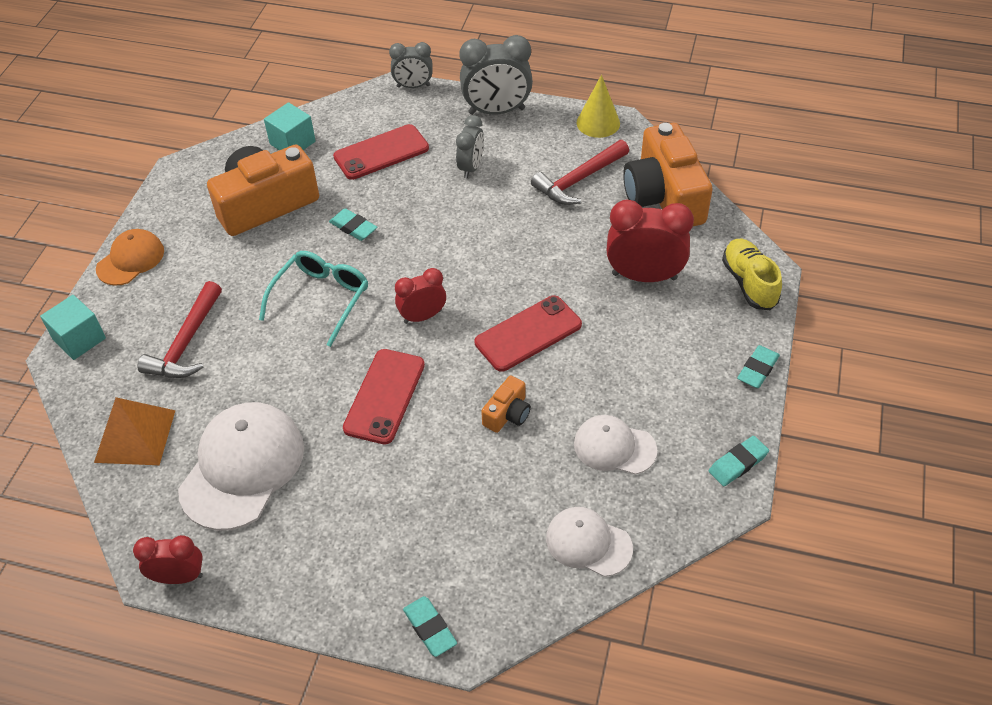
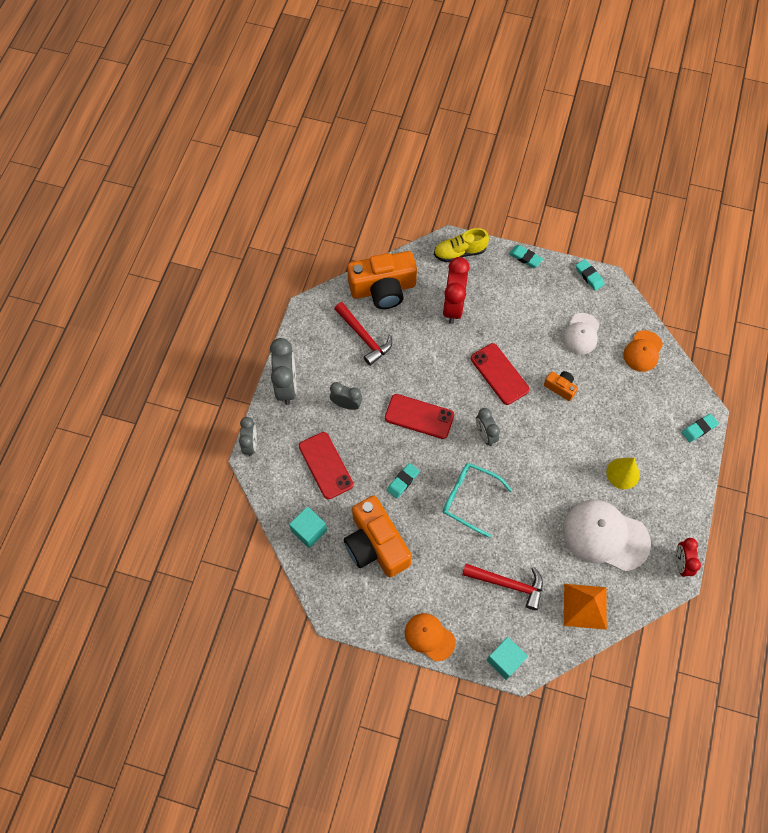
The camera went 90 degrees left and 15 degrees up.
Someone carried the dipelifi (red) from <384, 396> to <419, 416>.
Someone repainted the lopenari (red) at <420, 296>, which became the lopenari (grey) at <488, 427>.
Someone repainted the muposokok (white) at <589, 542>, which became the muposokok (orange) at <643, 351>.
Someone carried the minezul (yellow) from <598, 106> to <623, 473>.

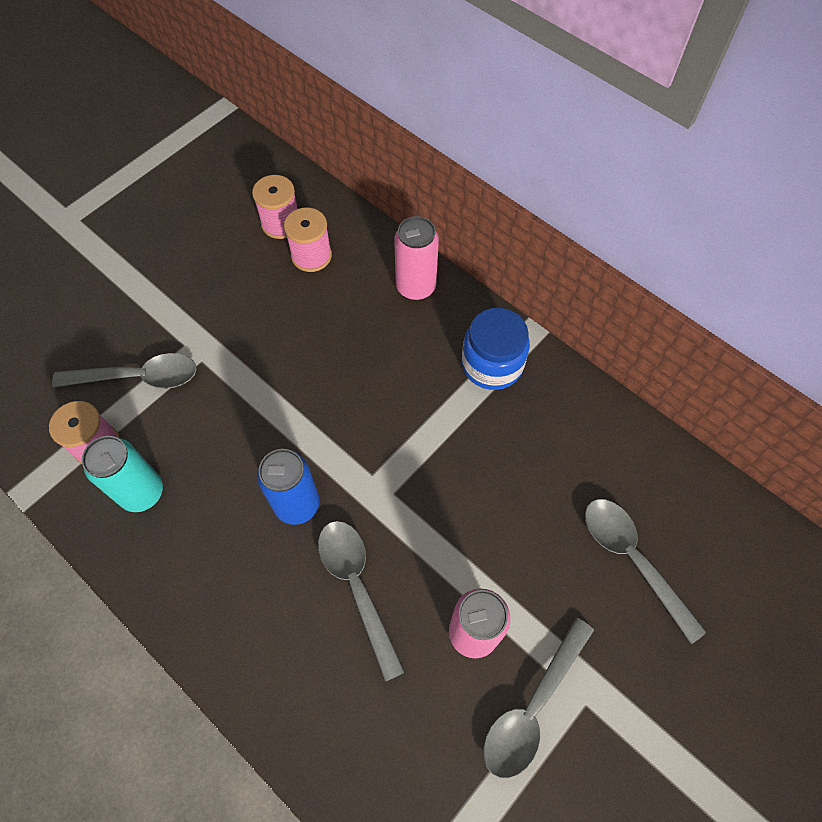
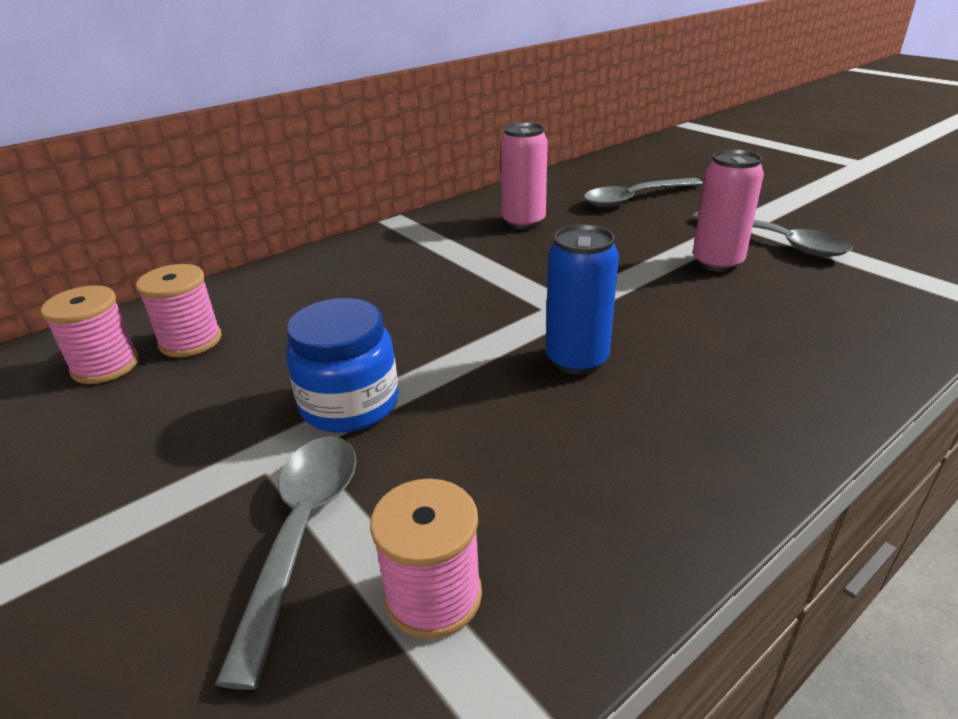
The camera went 80 degrees left and 30 degrees down.
Someone took away the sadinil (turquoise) at <122, 474>.
Someone took away the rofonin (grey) at <361, 601>.
Someone carried the sadinil (pink) from <416, 258> to <524, 176>.
Someone carried the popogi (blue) from <496, 349> to <342, 365>.

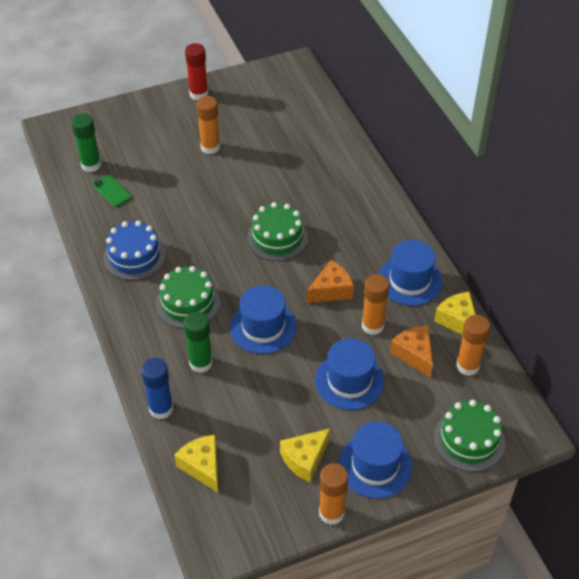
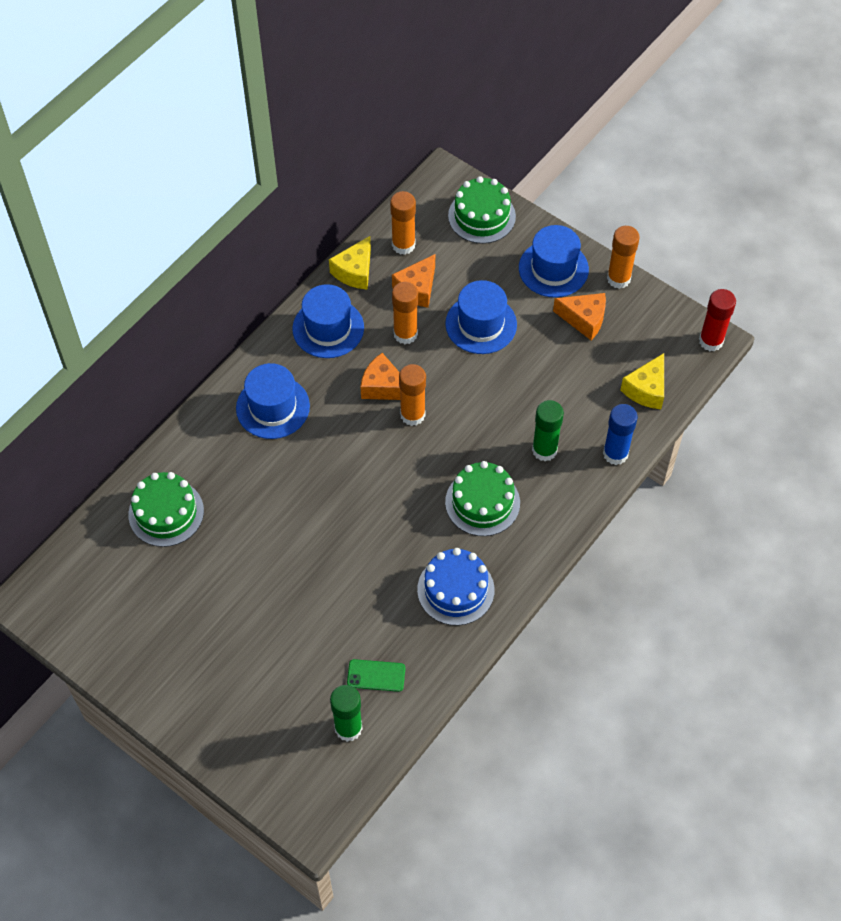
The camera went 120 degrees left and 10 degrees up.
Someone rotated the dipelifi (green) at <112, 191> by 75 degrees clockwise.
Someone carried the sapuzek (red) from <196, 71> to <717, 320>.
Someone carried the sapuzek (orange) from <208, 125> to <412, 395>.
Someone carried the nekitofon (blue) from <263, 319> to <273, 401>.
Someone carried the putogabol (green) from <277, 231> to <166, 509>.
Someone repainted the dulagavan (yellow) at <305, 456>, which became the dulagavan (orange) at <579, 316>.

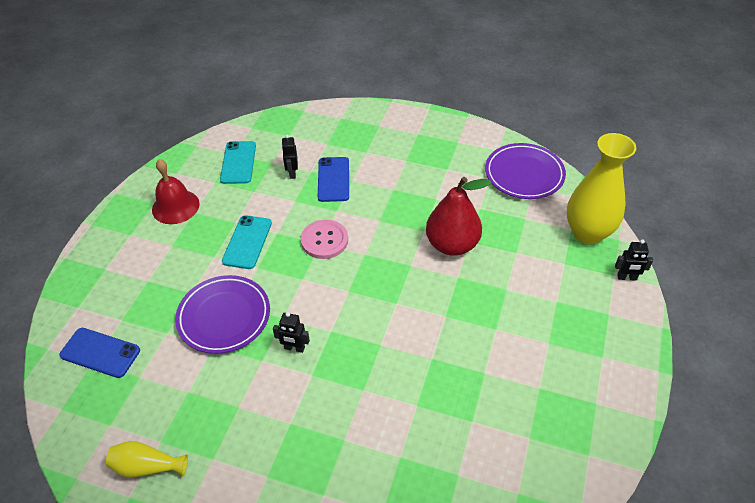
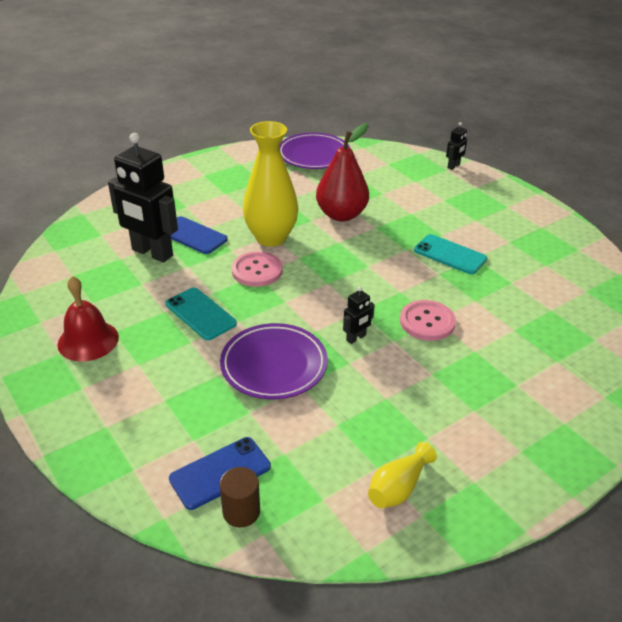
The camera went 55 degrees left and 10 degrees down.
Someone carried the dipelifi (turquoise) from <238, 162> to <450, 254>.
Someone scaled the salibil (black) at <290, 157> by 2.29.
Someone carried the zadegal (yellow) from <601, 188> to <271, 184>.
Someone put down the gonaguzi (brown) at <240, 497>.
Someone put down the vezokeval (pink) at <428, 320>.

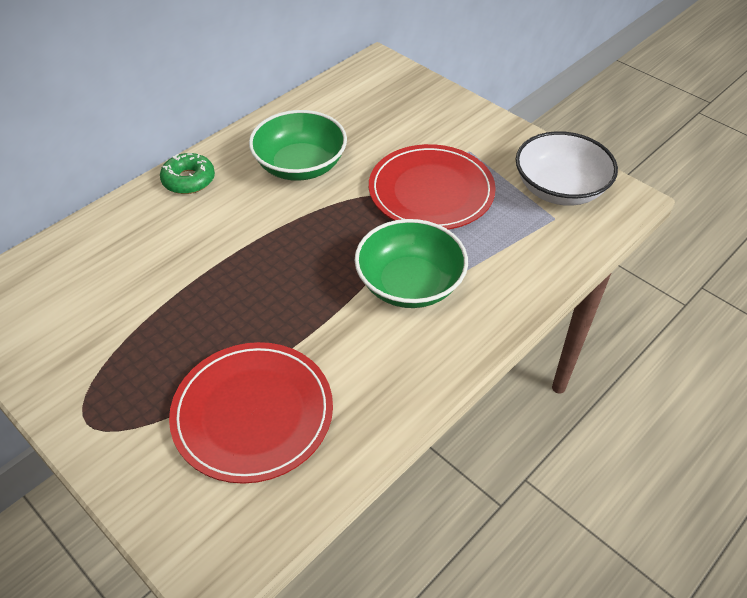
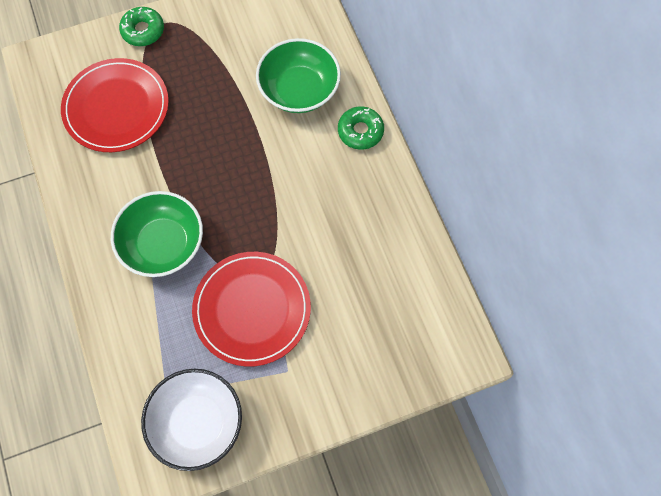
The camera went 115 degrees right and 20 degrees up.
Someone carried the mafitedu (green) from <298, 145> to <298, 75>.
Someone put down the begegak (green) at <141, 26>.

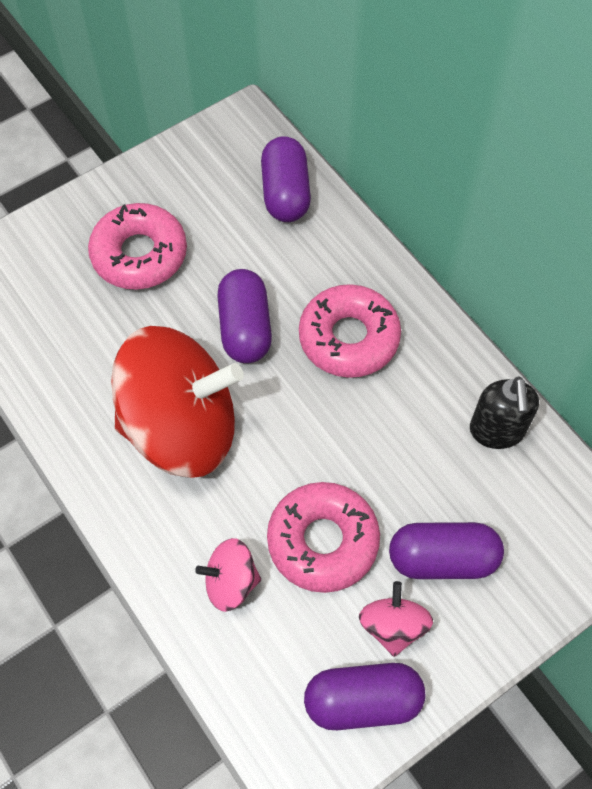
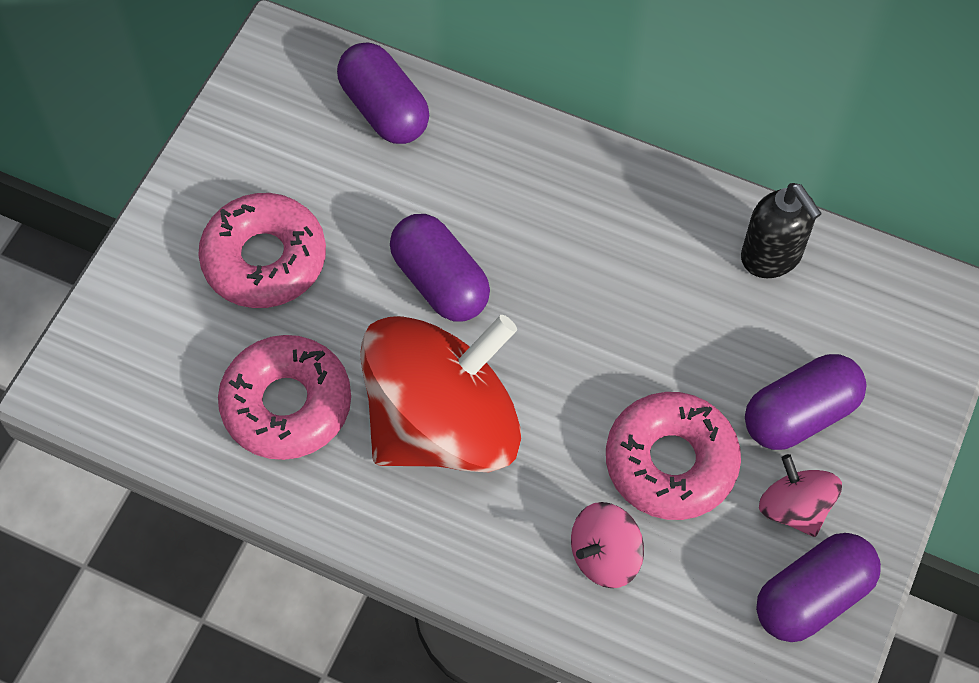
The camera went 30 degrees left and 0 degrees up.
Someone carried the begegak (pink) from <350, 331> to <284, 397>.

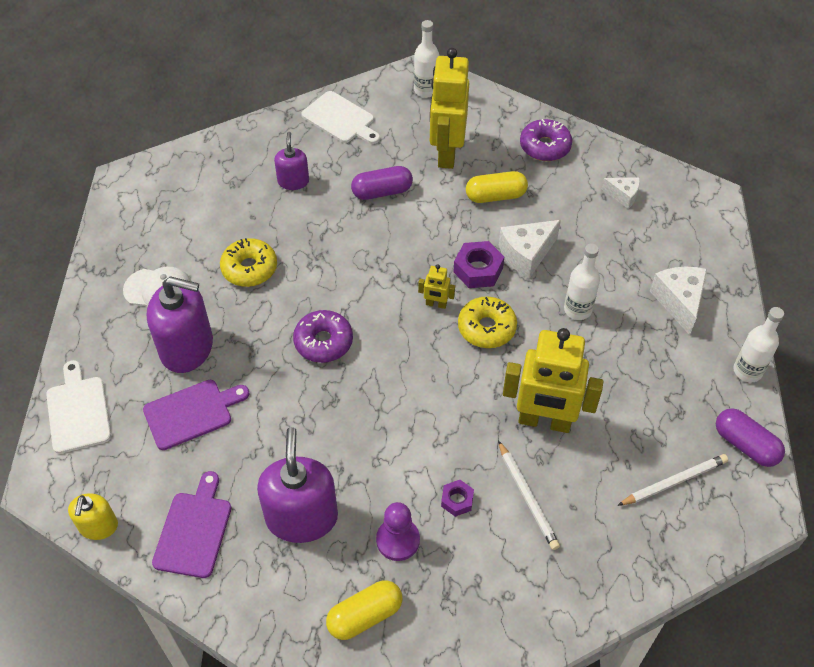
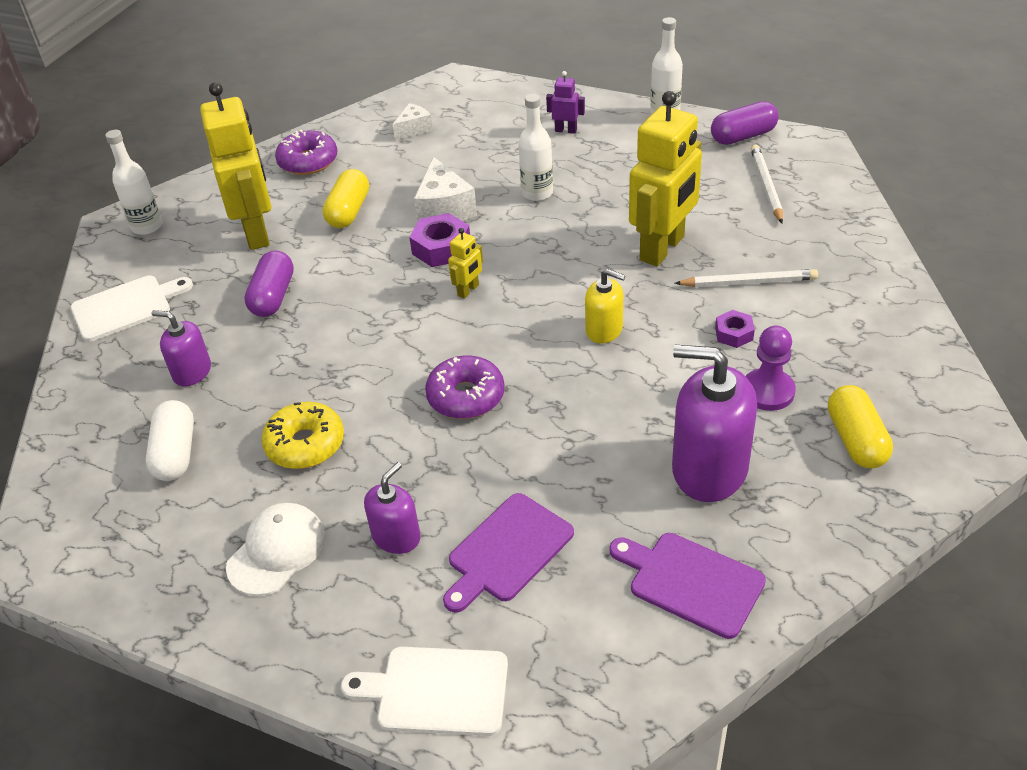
The camera went 65 degrees left and 10 degrees down.
Someone carried the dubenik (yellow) from <93, 516> to <605, 306>.
Someone rotated the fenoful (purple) at <196, 415> by 135 degrees counterclockwise.
Someone scaled the dubenik (purple) at <180, 325> by 0.55.
Someone rotated the salibil (yellow) at <449, 108> by 135 degrees counterclockwise.
Someone took away the begegak (yellow) at <487, 322>.
Someone swapped the dulagavan (white) at <678, 300> for the salibil (purple) at <565, 102>.
Someone put down the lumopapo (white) at <170, 440>.

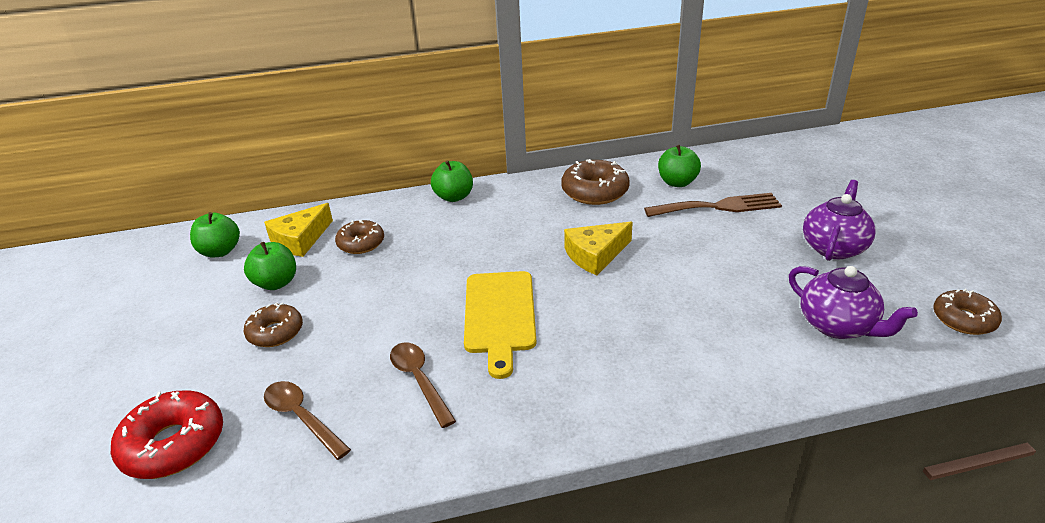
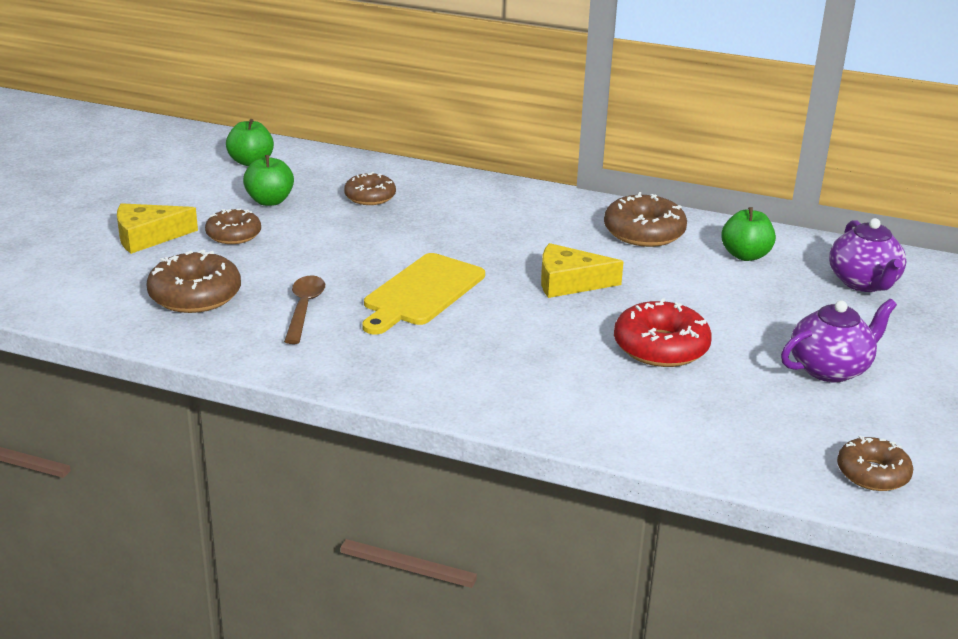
The camera went 30 degrees right and 5 degrees down.
Someone carried the begegak (red) from <167, 435> to <663, 332>.
Someone carried the dulagavan (yellow) from <298, 230> to <157, 228>.
Someone swapped the rofonin (brown) at <307, 420> for the begegak (brown) at <193, 281>.
Someone took away the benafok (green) at <452, 181>.
Someone took away the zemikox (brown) at <713, 205>.
Someone carried the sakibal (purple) from <853, 302> to <867, 255>.

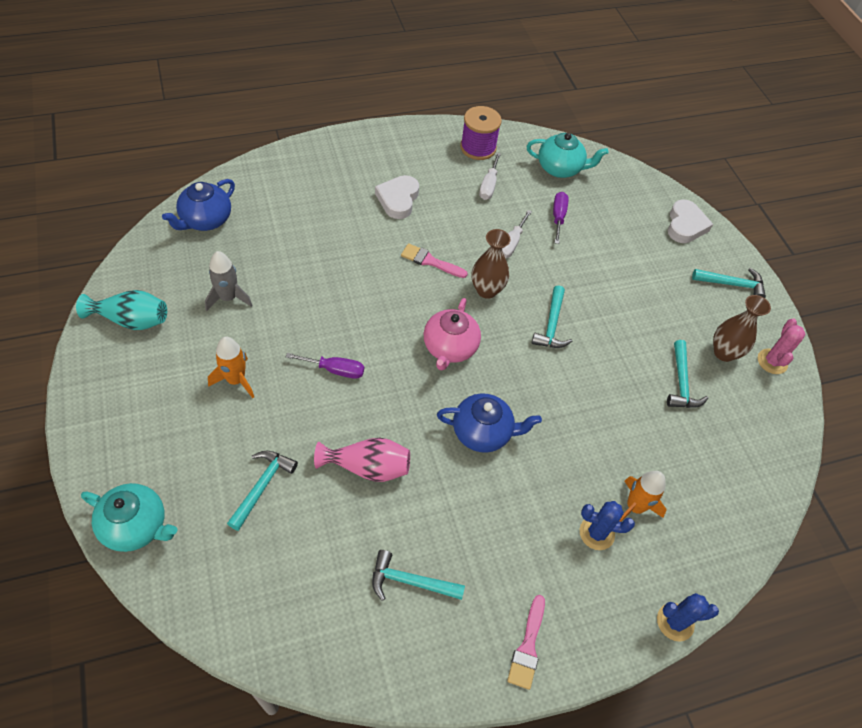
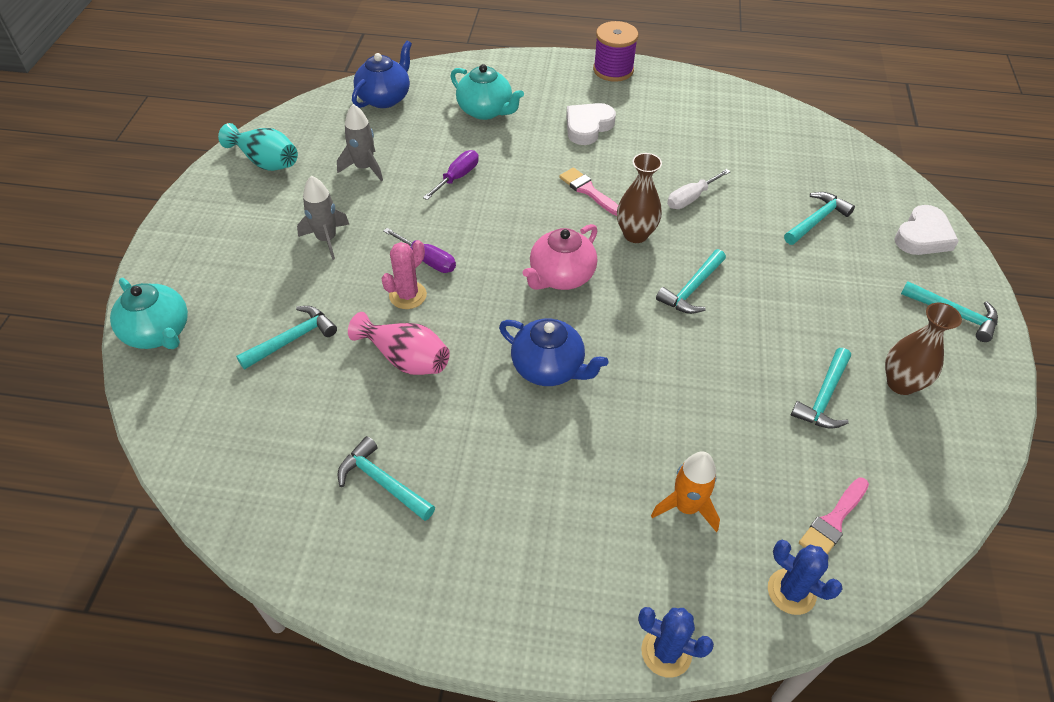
The camera went 30 degrees right and 5 degrees down.
Someone rotated the sakibal (blue) at <198, 205> by 150 degrees clockwise.
Someone repainted the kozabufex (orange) at <231, 367>, which became the kozabufex (grey) at <323, 218>.
Someone carried the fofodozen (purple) from <481, 133> to <615, 51>.
Someone took away the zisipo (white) at <490, 176>.
Someone carried the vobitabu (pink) from <526, 642> to <834, 515>.
Someone carried the sakibal (turquoise) from <567, 155> to <487, 92>.
Someone carried the zisipo (purple) from <561, 218> to <451, 175>.
Someone carried the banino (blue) from <607, 525> to <805, 577>.
Someone carried the banino (pink) from <781, 346> to <404, 274>.
Someone put down the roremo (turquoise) at <819, 218>.

